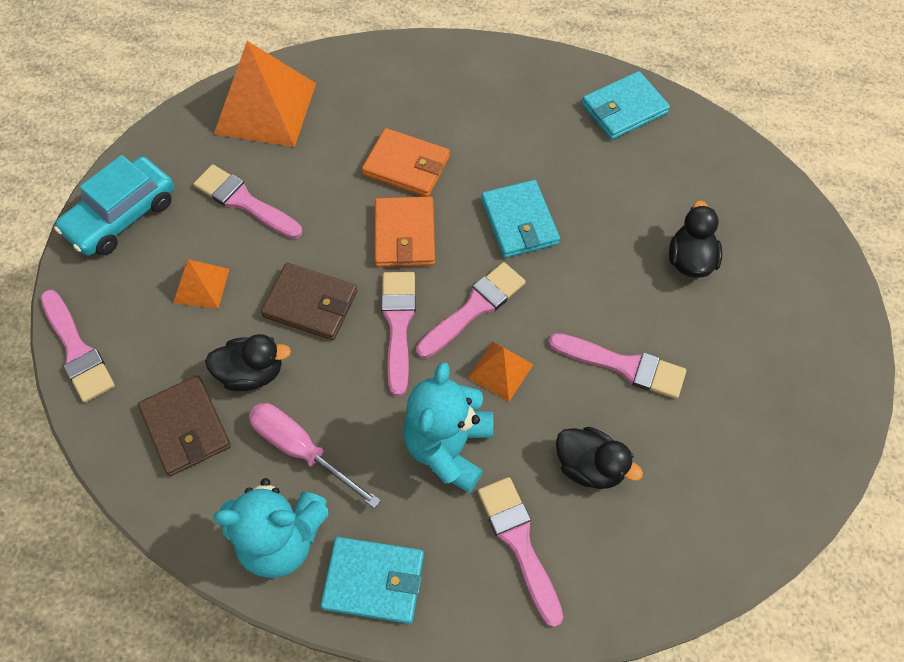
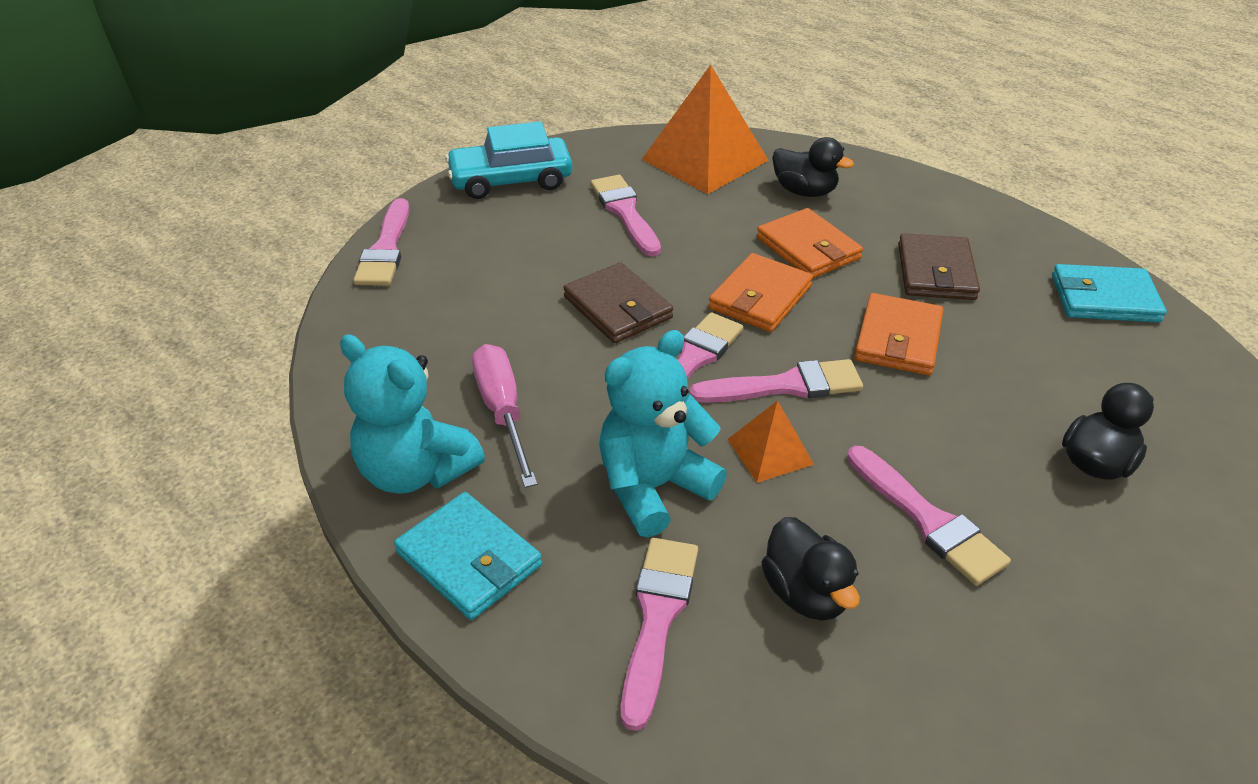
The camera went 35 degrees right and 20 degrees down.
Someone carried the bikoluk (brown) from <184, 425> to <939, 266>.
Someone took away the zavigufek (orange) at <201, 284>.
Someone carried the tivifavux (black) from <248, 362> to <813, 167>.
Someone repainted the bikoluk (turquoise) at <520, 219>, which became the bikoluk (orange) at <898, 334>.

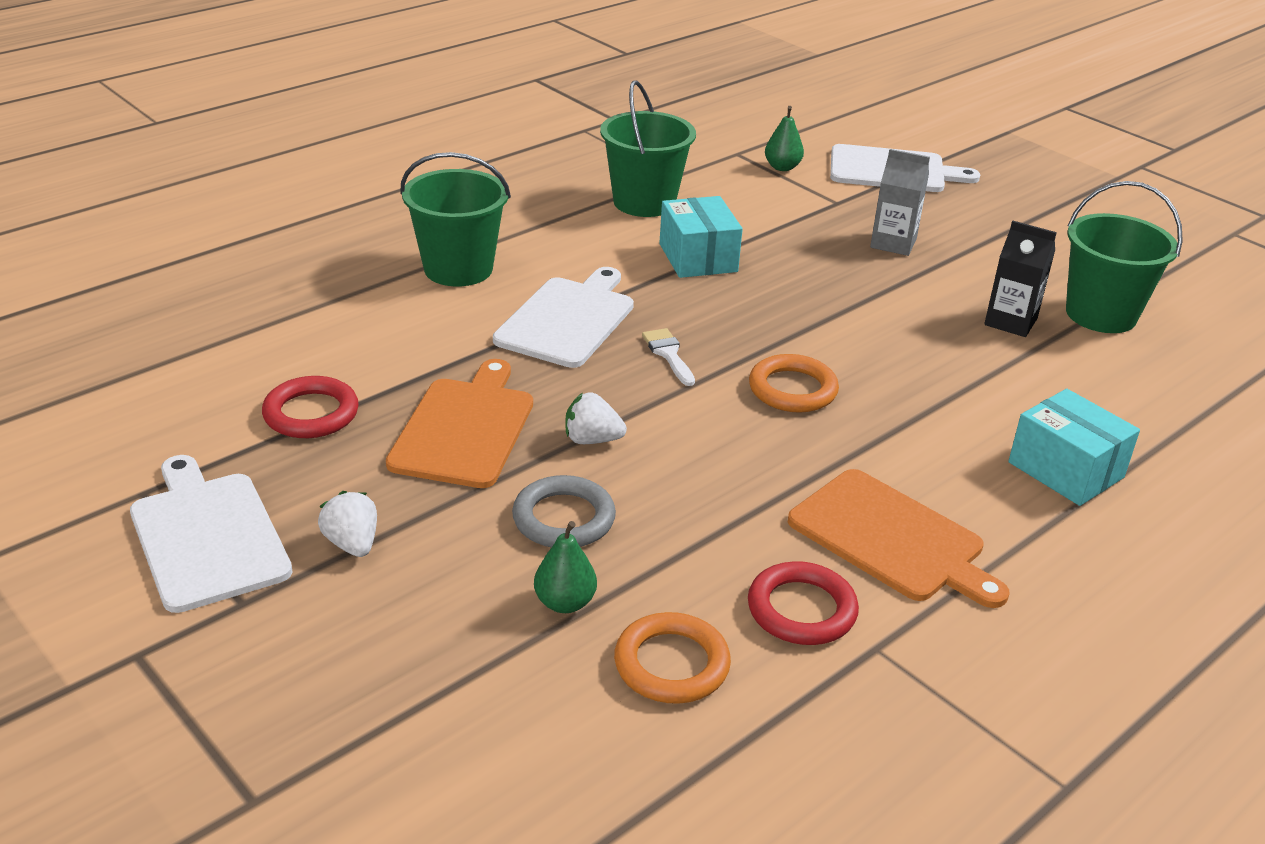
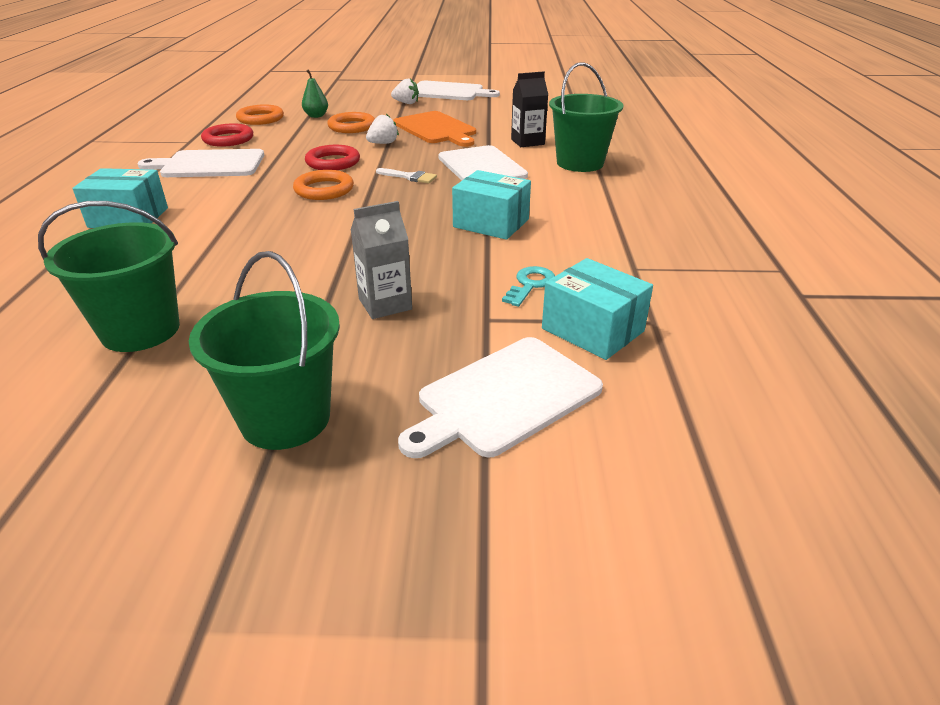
The camera went 135 degrees right and 0 degrees up.
Someone carried the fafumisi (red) from <310, 407> to <332, 157>.
Someone repainted the fafumisi (grey) at <564, 511>, which became the fafumisi (orange) at <351, 122>.
Someone carried the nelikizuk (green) from <648, 148> to <264, 350>.
Someone swapped the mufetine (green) at <784, 138> for the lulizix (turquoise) at <597, 309>.
Someone repainted the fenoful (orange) at <898, 538>, which became the fenoful (white) at <200, 163>.
Someone carried the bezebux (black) from <1020, 279> to <529, 109>.
Someone put down the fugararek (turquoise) at <528, 286>.

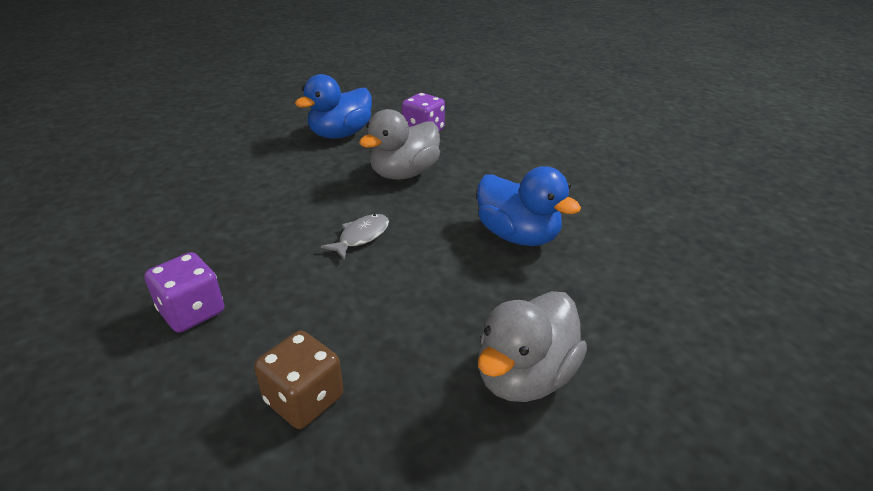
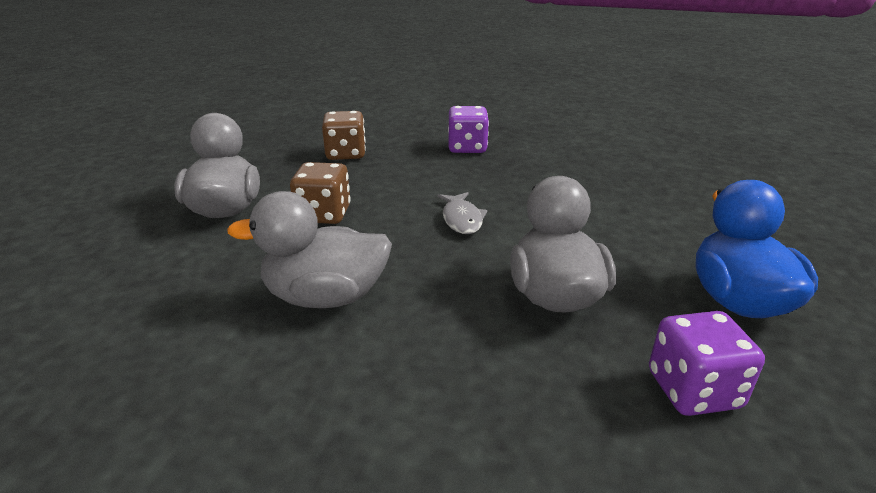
The camera went 135 degrees right and 5 degrees down.
Someone repainted the tivifavux (blue) at <529, 206>, which became the tivifavux (grey) at <309, 249>.
Someone put down the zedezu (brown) at <320, 193>.

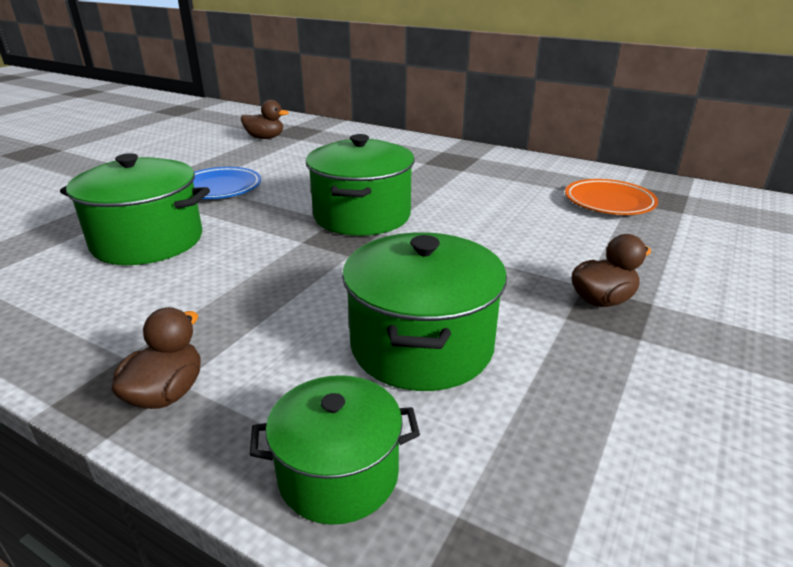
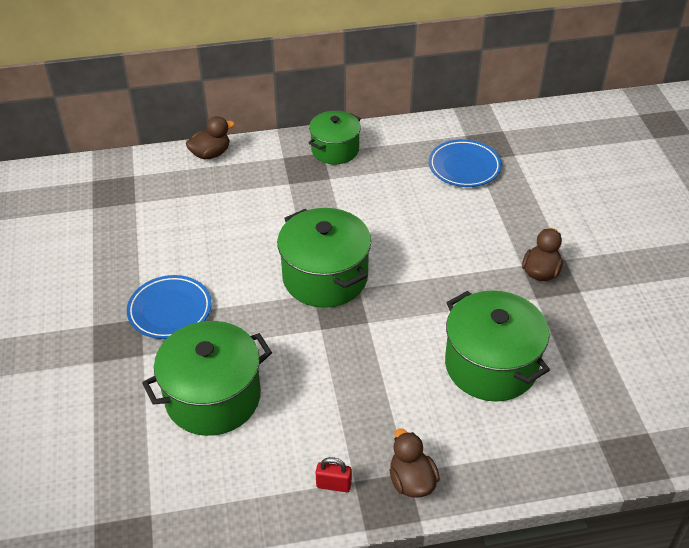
The camera went 40 degrees left and 15 degrees up.
Someone carried the tivifavux (brown) from <265, 119> to <210, 137>.
Someone carried the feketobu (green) from <335, 450> to <335, 137>.
Someone repainted the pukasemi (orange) at <611, 197>, which became the pukasemi (blue) at <465, 163>.
Someone put down the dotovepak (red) at <334, 474>.

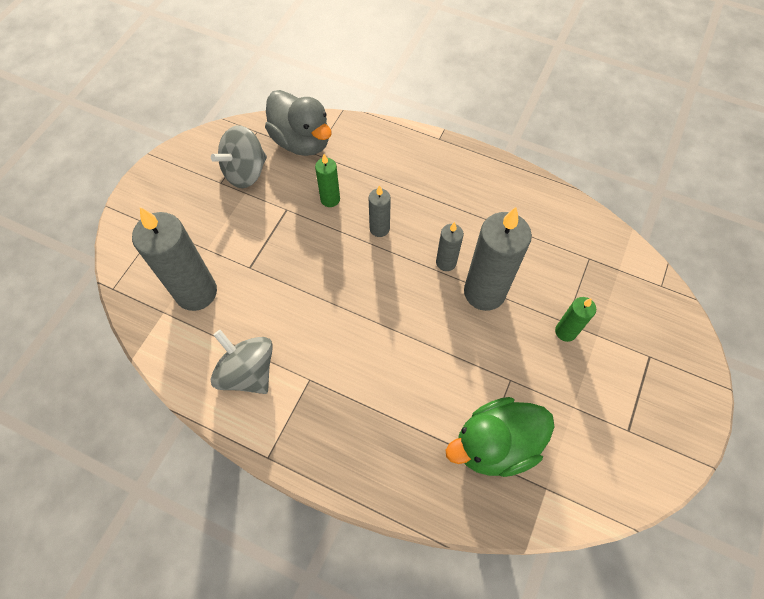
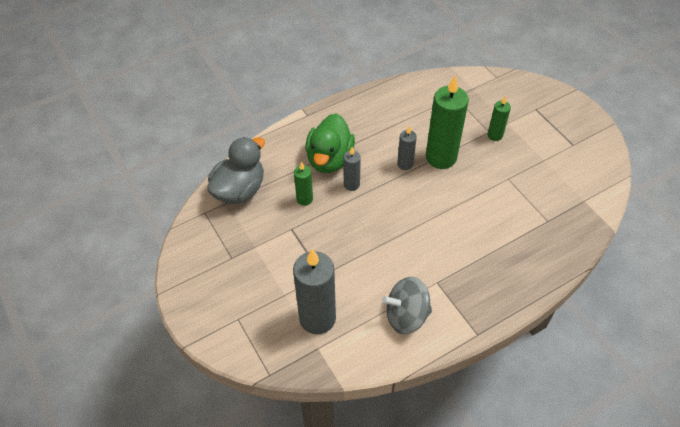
The camera went 55 degrees left and 10 degrees down.
Someone took away the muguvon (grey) at <239, 156>.
Someone rotated the tivifavux (grey) at <298, 123> by 45 degrees counterclockwise.
Someone carried the tivifavux (green) from <500, 437> to <330, 143>.
Someone repainted the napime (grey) at <498, 259>, which became the napime (green) at <447, 122>.

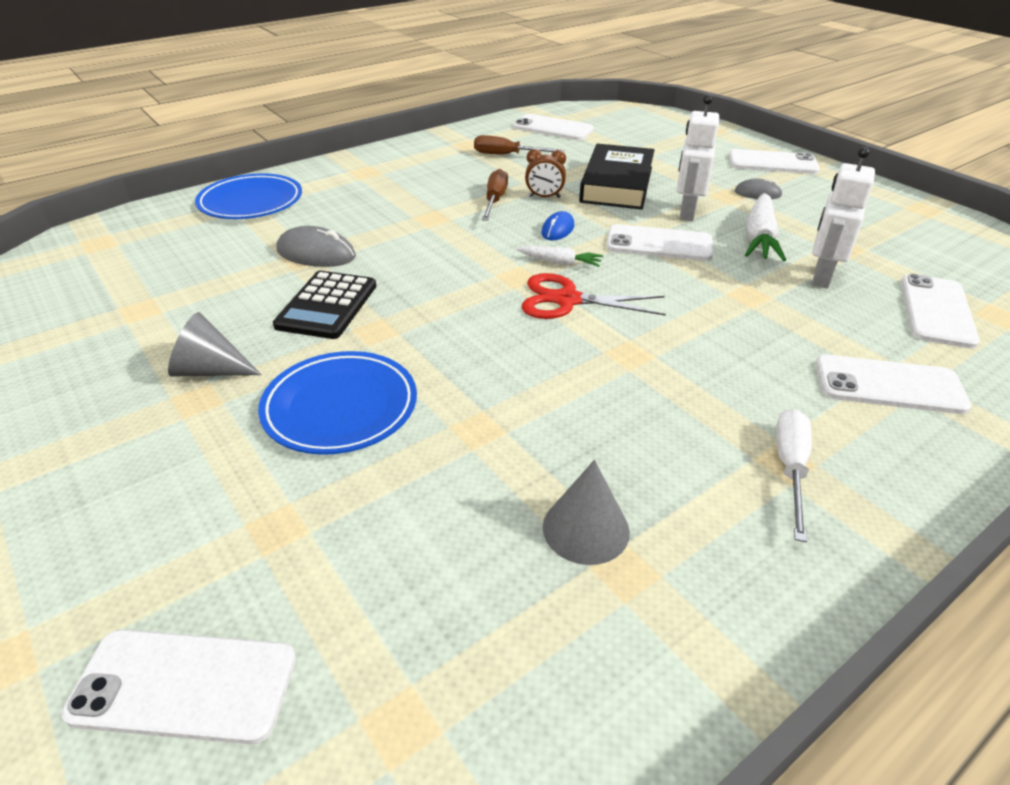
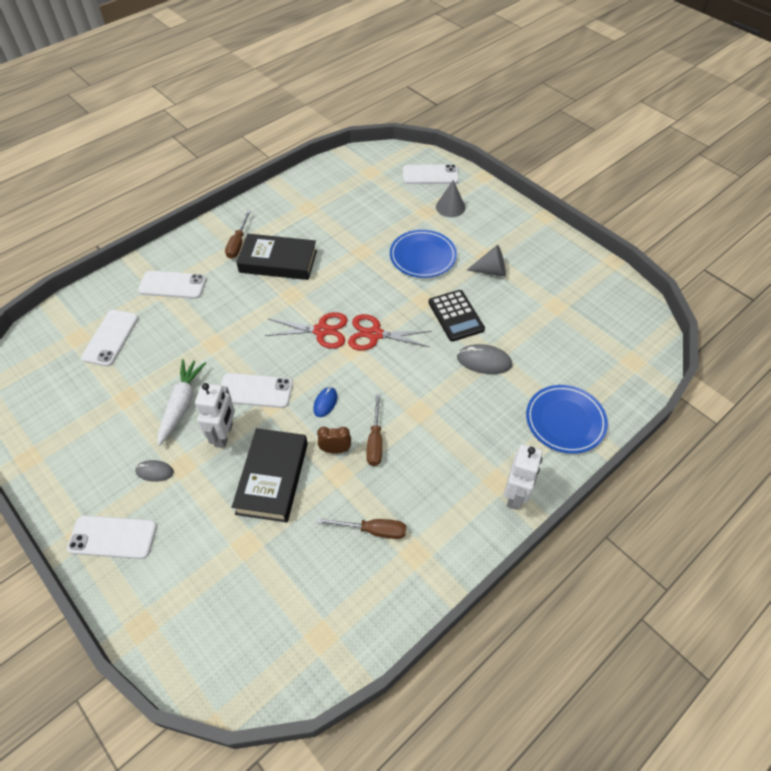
The camera went 175 degrees right and 15 degrees up.
Someone rotated the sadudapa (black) at <324, 305> by 150 degrees clockwise.
Someone took away the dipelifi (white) at <553, 127>.
Someone took away the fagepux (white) at <559, 256>.
Someone carried the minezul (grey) from <586, 512> to <450, 198>.
Someone repainted the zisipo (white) at <794, 475>, which became the zisipo (brown) at <238, 235>.
Someone carried the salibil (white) from <843, 217> to <523, 477>.
Someone put down the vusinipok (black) at <276, 257>.
Someone put down the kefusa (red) at <389, 332>.

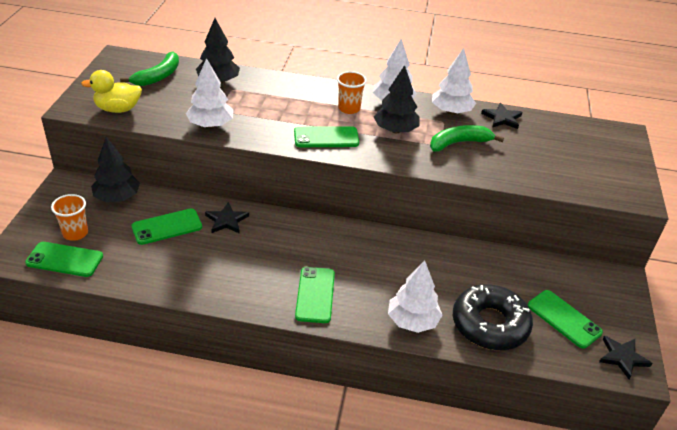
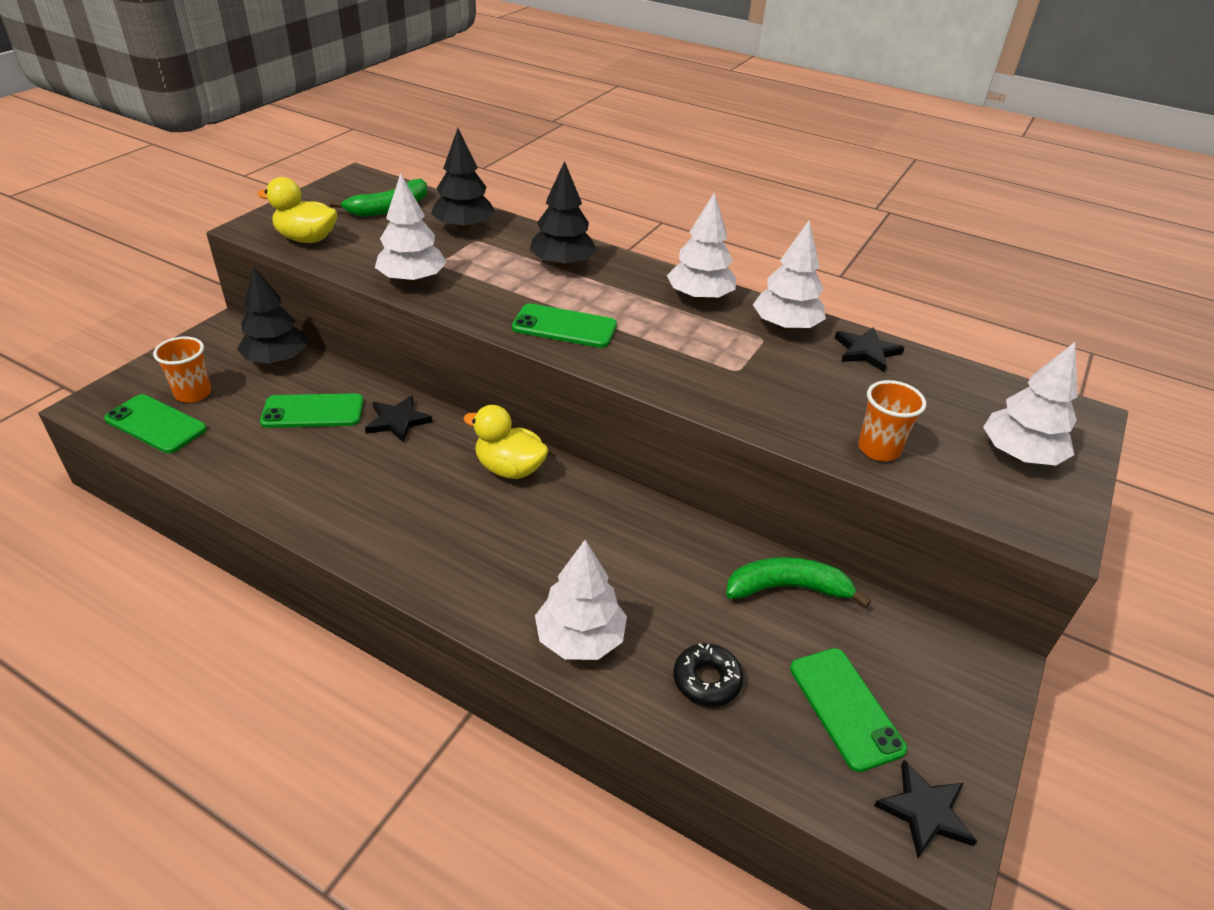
The camera went 20 degrees right and 0 degrees up.
Someone took away the dipelifi (green) at <315, 295>.
Someone carried the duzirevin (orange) from <352, 92> to <892, 420>.
Someone carried the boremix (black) from <397, 99> to <563, 214>.
Someone carried the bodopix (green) from <467, 138> to <798, 582>.
Someone scaled the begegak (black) at <493, 317> by 0.50.
Someone put down the tivifavux (yellow) at <506, 442>.
Someone put down the boremix (white) at <1030, 403>.

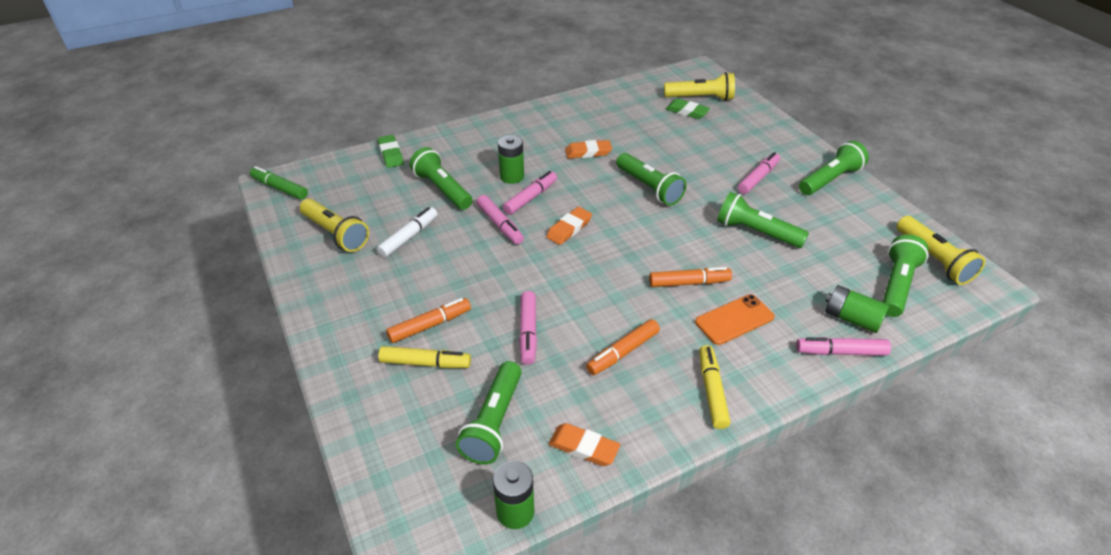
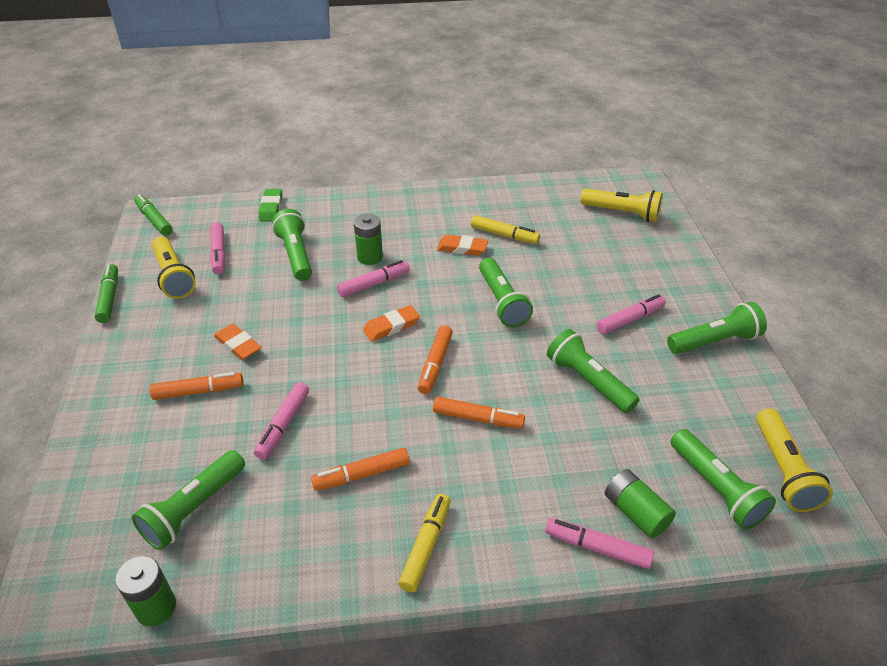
The camera went 20 degrees right and 0 degrees up.
Someone took away the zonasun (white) at <407, 232>.
Someone carried the zonasun (yellow) from <424, 357> to <505, 229>.
Someone carried the zonasun (pink) from <500, 219> to <217, 248>.
Someone carried the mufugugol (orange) from <585, 444> to <237, 341>.
Someone took away the mufugugol (green) at <688, 108>.
Someone took away the dipelifi (orange) at <735, 319>.
Someone rotated the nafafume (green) at <906, 275> by 105 degrees clockwise.
Someone put down the zonasun (green) at <106, 293>.
Someone put down the zonasun (orange) at <435, 359>.

